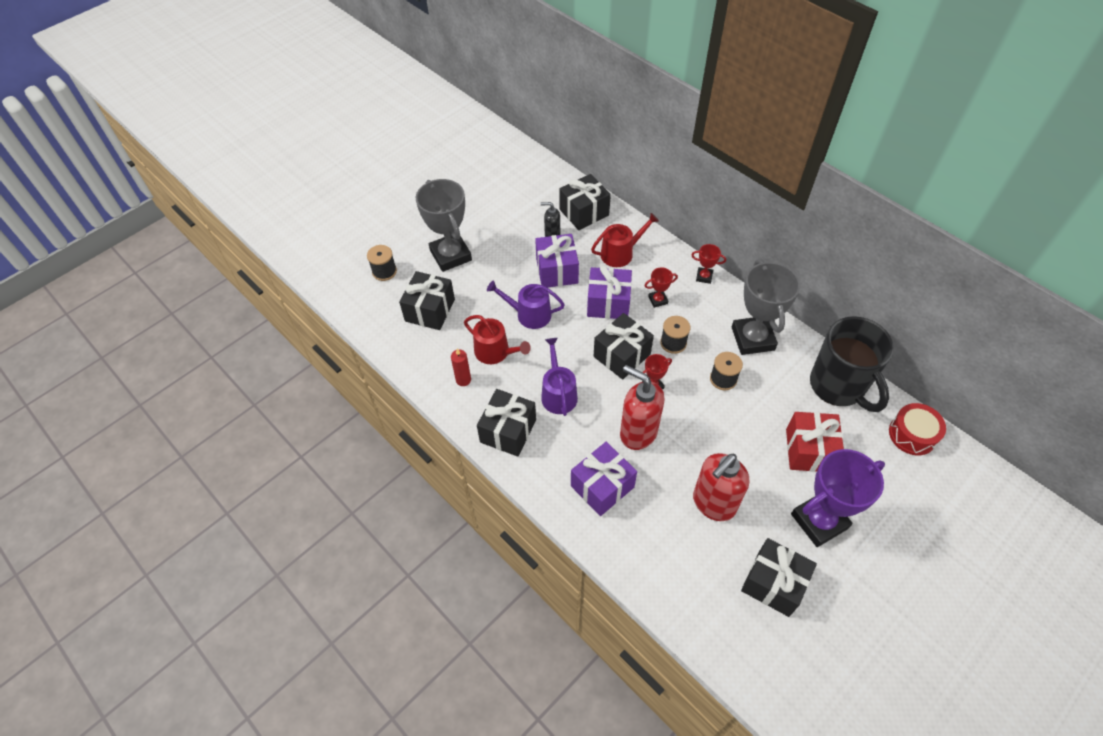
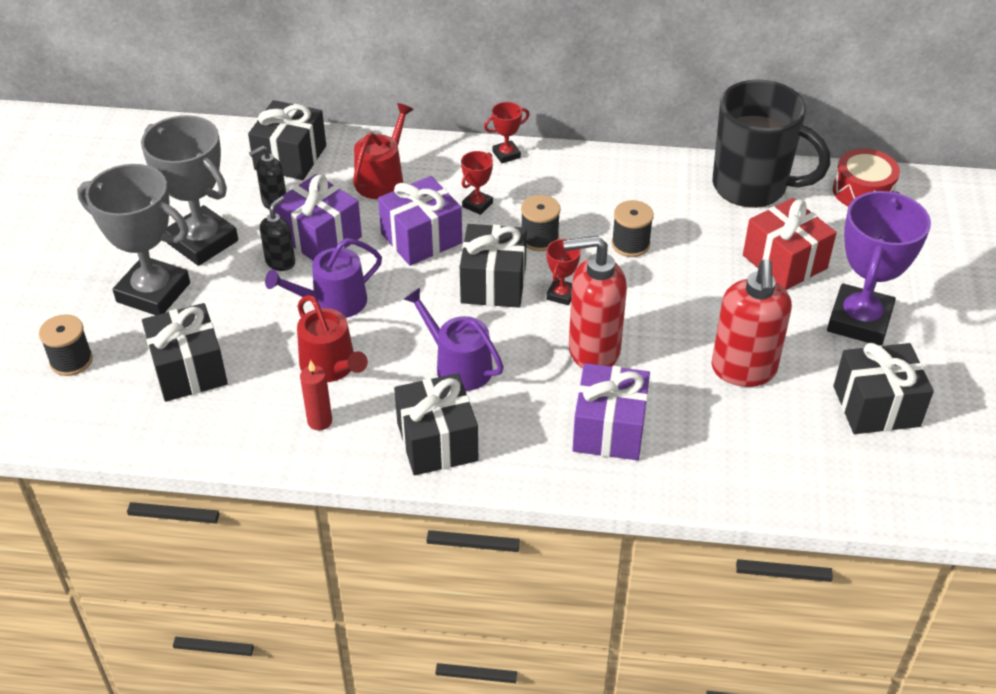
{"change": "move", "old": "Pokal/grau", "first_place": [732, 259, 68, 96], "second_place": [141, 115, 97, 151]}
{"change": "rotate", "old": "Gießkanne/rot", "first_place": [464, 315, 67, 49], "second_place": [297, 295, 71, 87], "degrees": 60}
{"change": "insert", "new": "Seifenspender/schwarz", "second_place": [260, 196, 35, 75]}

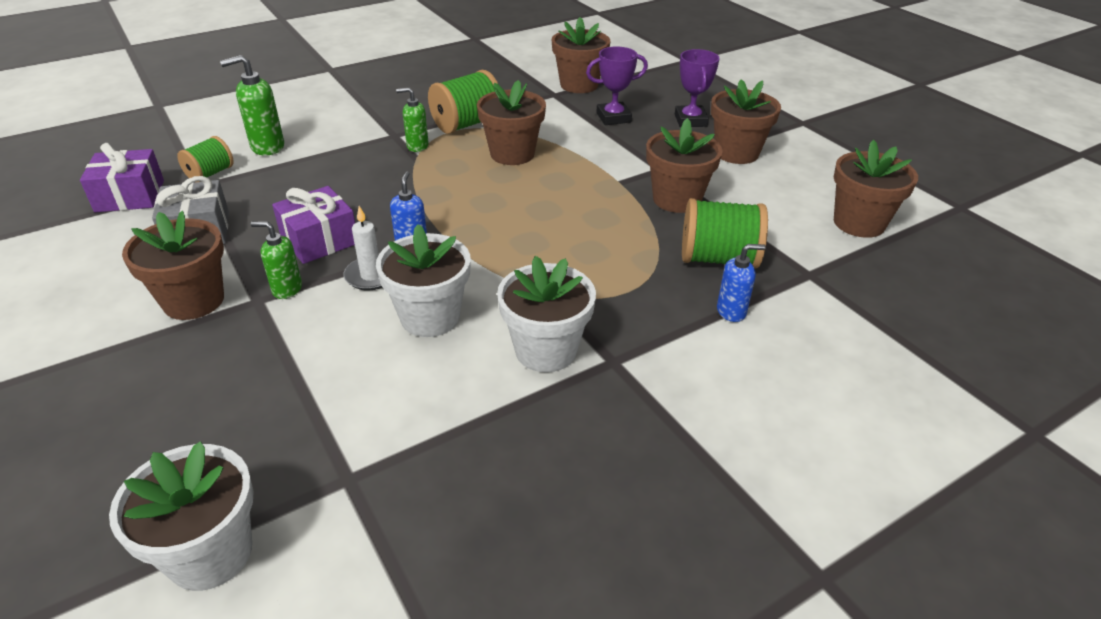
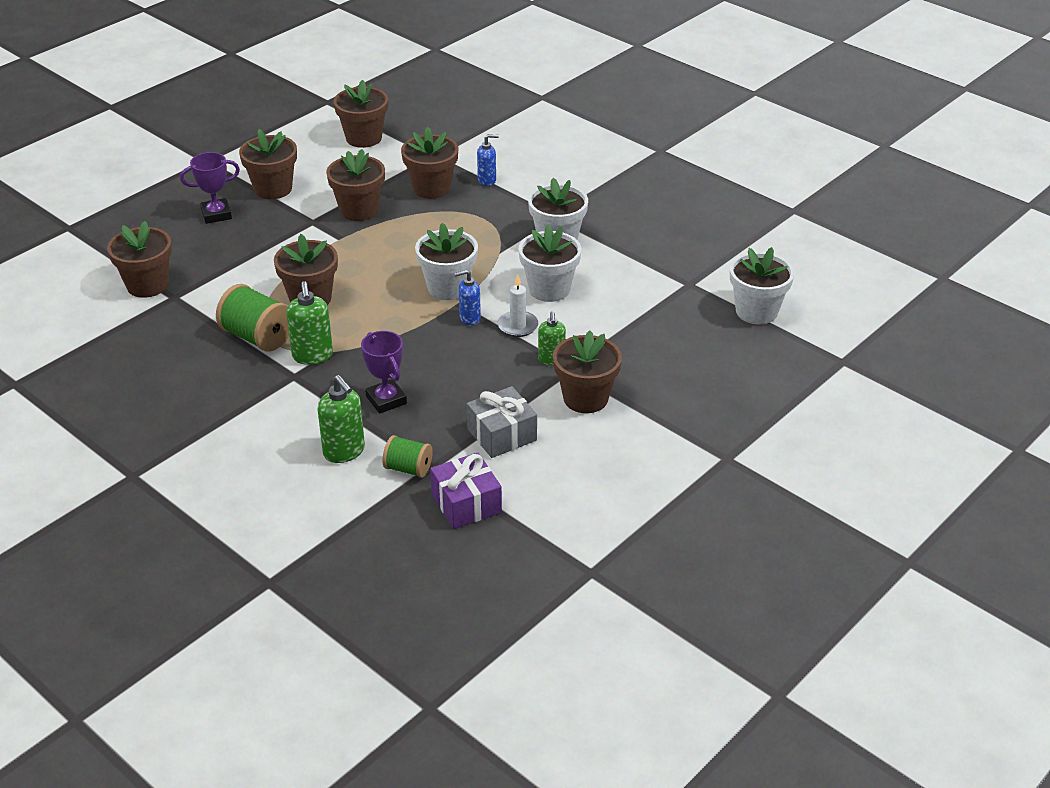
{"change": "move", "old": "Pokal/lila", "first_place": [586, 46, 62, 79], "second_place": [361, 331, 46, 83]}
{"change": "resize", "old": "Seifenspender/grün", "first_place": [396, 87, 33, 65], "second_place": [286, 281, 47, 84], "factor": 1.52}
{"change": "delete", "old": "Geschenk/lila", "first_place": [272, 186, 83, 78]}
{"change": "replace", "old": "Garnrolle/grün", "new": "Blumentopf/braun", "first_place": [682, 198, 86, 70], "second_place": [401, 127, 57, 72]}
{"change": "rotate", "old": "Seifenspender/blau", "first_place": [717, 244, 49, 78], "second_place": [477, 134, 22, 52], "degrees": 105}
{"change": "insert", "new": "Blumentopf/weiß", "second_place": [415, 223, 63, 77]}

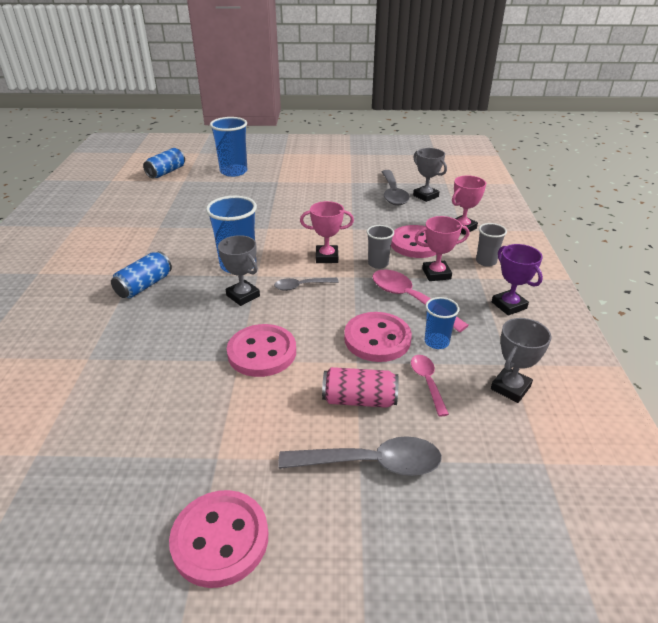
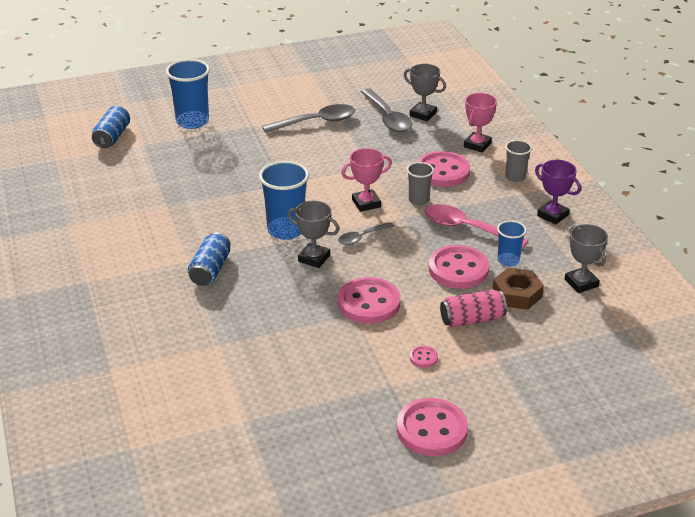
{"change": "delete", "old": "Pokal/rosa", "first_place": [414, 216, 55, 65]}
{"change": "rotate", "old": "Pokal/grau", "first_place": [491, 318, 61, 85], "second_place": [565, 224, 43, 69], "degrees": -45}
{"change": "replace", "old": "Löffel/rosa", "new": "Sechskantmutter/braun", "first_place": [411, 355, 38, 62], "second_place": [492, 268, 52, 42]}
{"change": "move", "old": "Löffel/grau", "first_place": [278, 436, 164, 40], "second_place": [262, 104, 93, 29]}
{"change": "insert", "new": "Knopf/rosa", "second_place": [410, 346, 28, 22]}

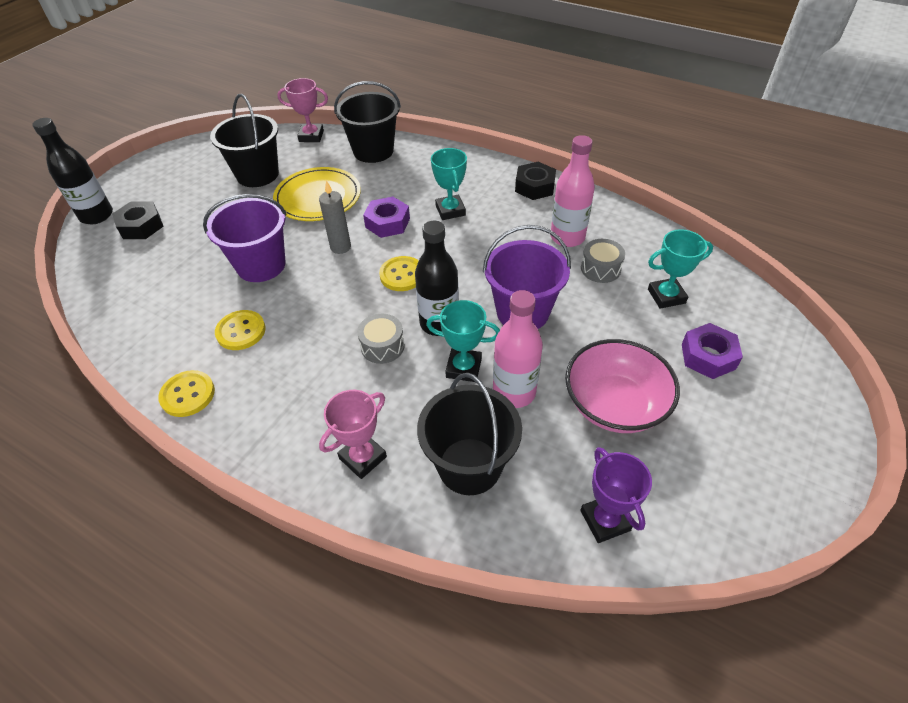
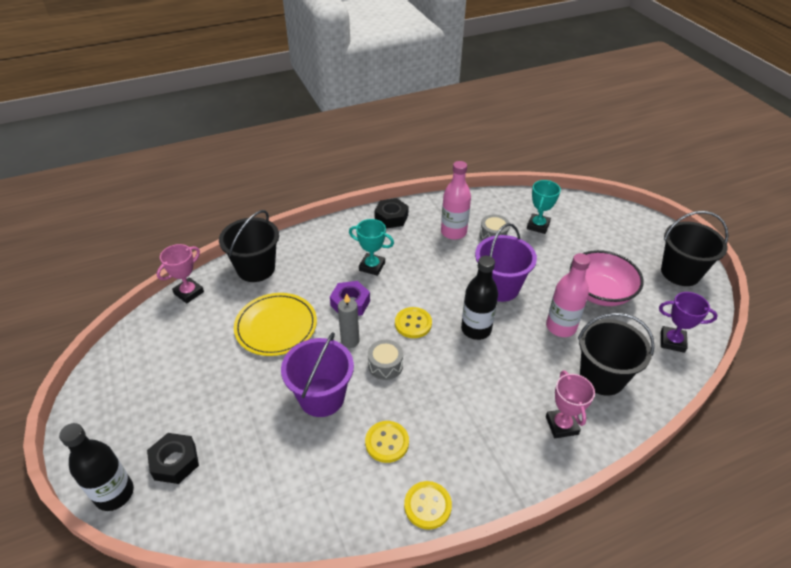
{"change": "move", "old": "Eimer/schwarz", "first_place": [210, 94, 69, 93], "second_place": [661, 211, 67, 75]}
{"change": "delete", "old": "Pokal/türkis", "first_place": [426, 300, 74, 82]}
{"change": "move", "old": "Trommel/grau", "first_place": [357, 314, 48, 50], "second_place": [368, 340, 35, 40]}
{"change": "delete", "old": "Sechskantmutter/lila", "first_place": [682, 323, 61, 56]}

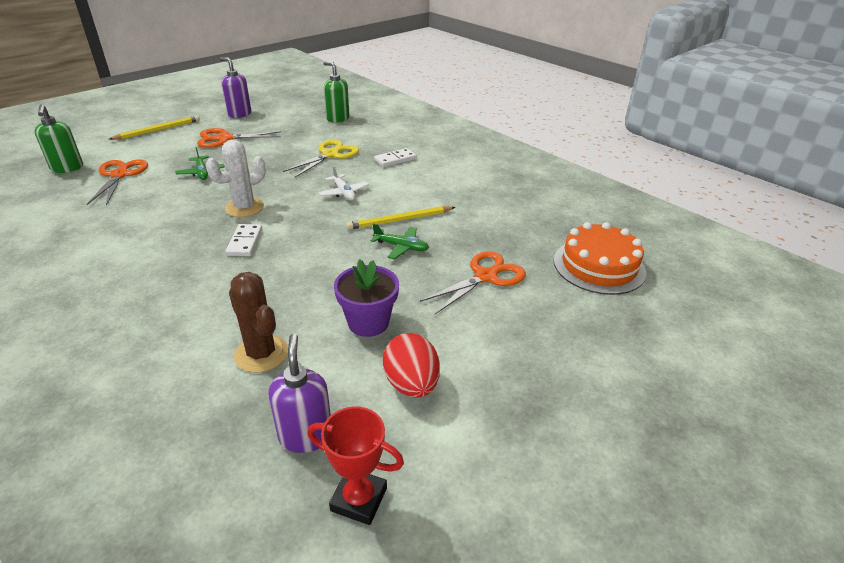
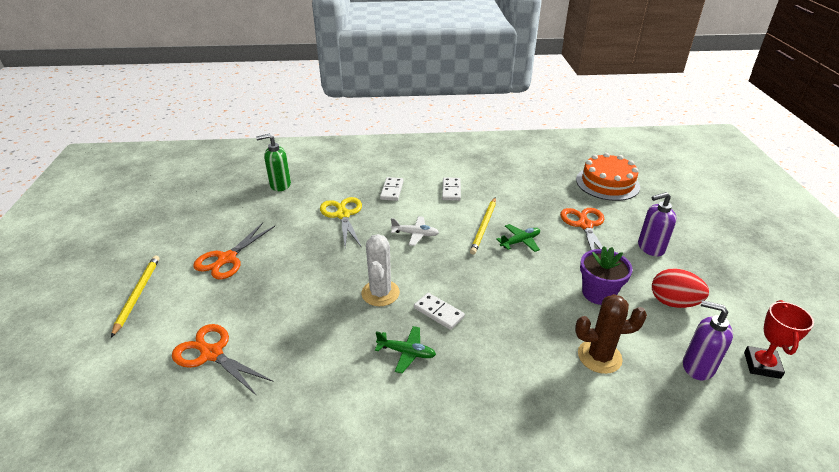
{"change": "move", "old": "Seifenspender/lila", "first_place": [220, 57, 31, 61], "second_place": [638, 192, 39, 65]}
{"change": "delete", "old": "Seifenspender/grün", "first_place": [35, 104, 48, 69]}
{"change": "move", "old": "Flugzeug/grün", "first_place": [175, 147, 50, 33], "second_place": [375, 326, 61, 47]}
{"change": "rotate", "old": "Pokal/rot", "first_place": [307, 406, 97, 119], "second_place": [744, 300, 70, 79], "degrees": -45}
{"change": "insert", "new": "Dominostein/weiß", "second_place": [442, 177, 19, 24]}

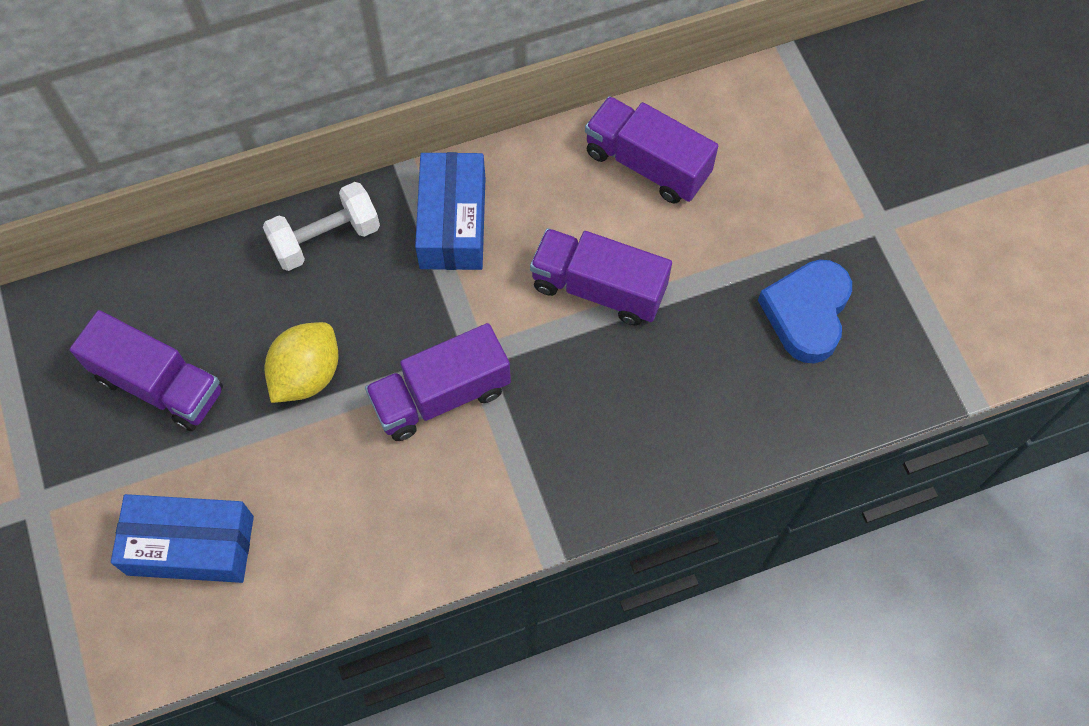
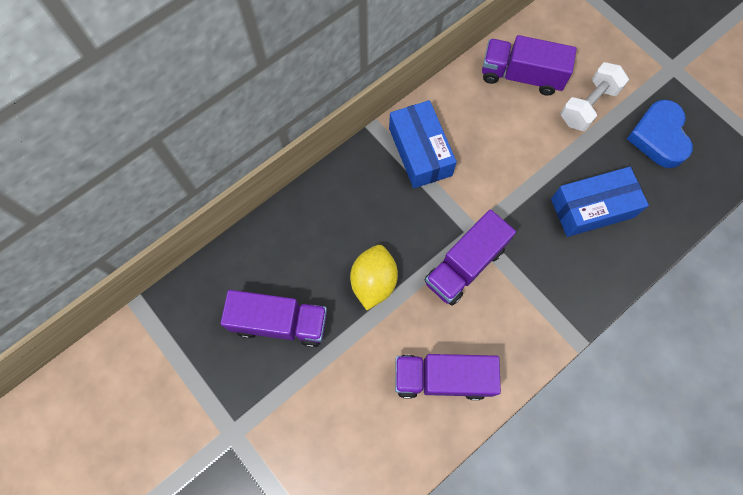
{"change": "move", "old": "Hantel/weiß", "first_place": [263, 182, 117, 89], "second_place": [561, 62, 68, 69]}
{"change": "move", "old": "Lastwagen/lila", "first_place": [530, 228, 142, 98], "second_place": [395, 354, 106, 46]}
{"change": "move", "old": "Schachtel/blau", "first_place": [111, 494, 143, 89], "second_place": [551, 167, 98, 70]}

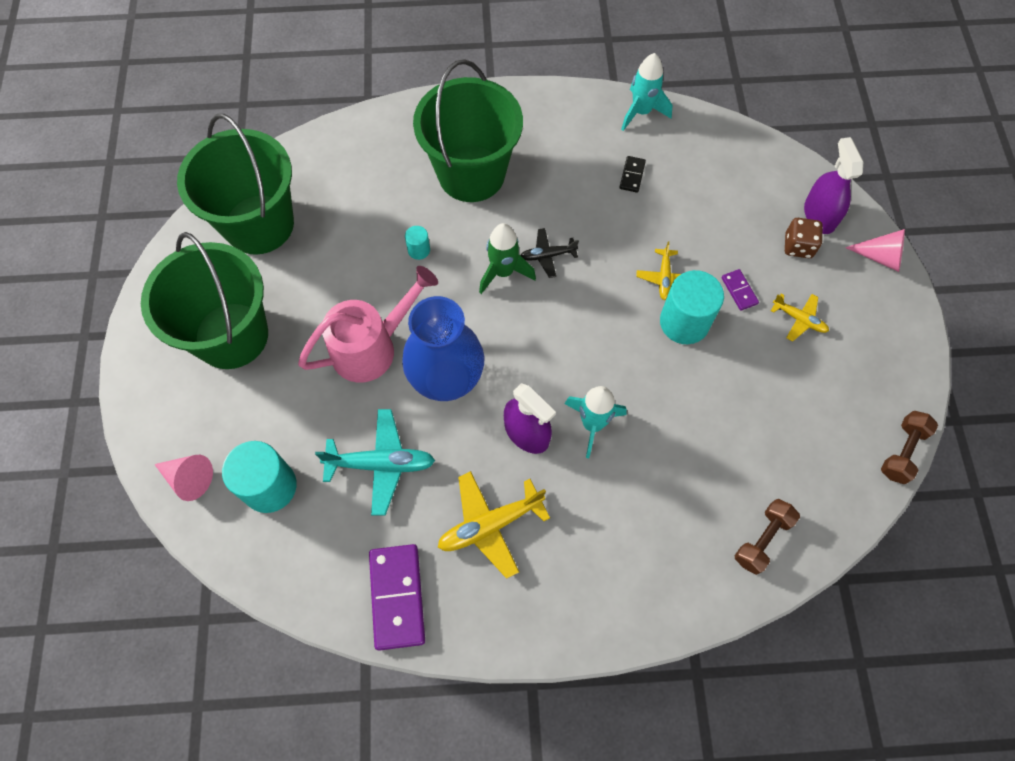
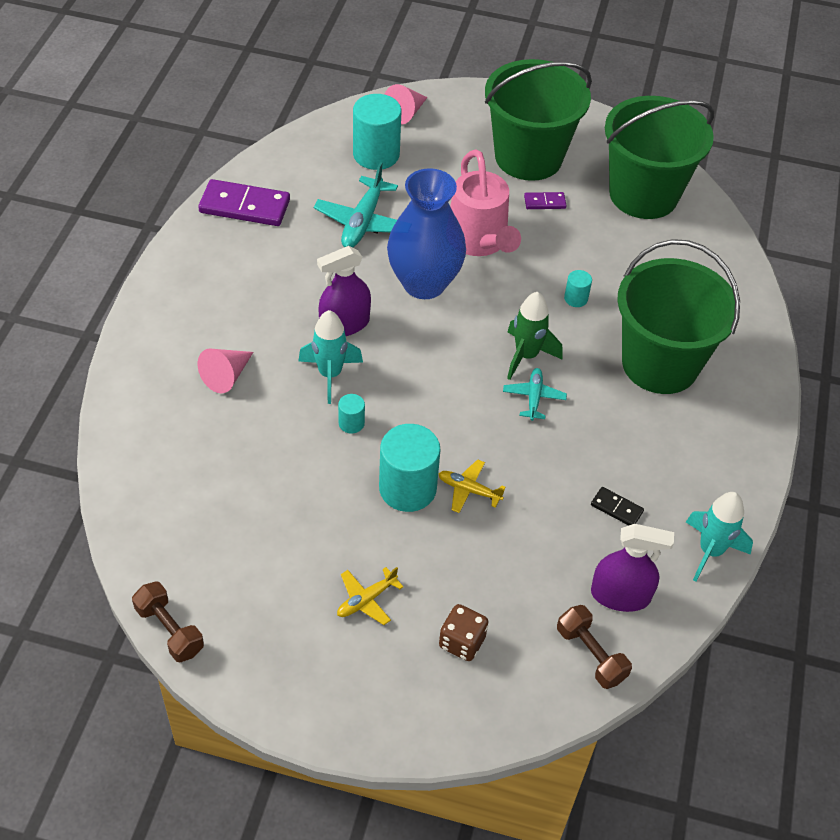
{"change": "move", "old": "Sprühflasche/lila", "first_place": [804, 137, 59, 97], "second_place": [591, 524, 83, 88]}
{"change": "recolor", "old": "Flugzeug/schwarz", "new": "Flugzeug/türkis", "first_place": [520, 228, 59, 50], "second_place": [503, 368, 64, 53]}
{"change": "move", "old": "Kegel/rosa", "first_place": [845, 229, 60, 43], "second_place": [198, 348, 55, 45]}
{"change": "move", "old": "Dominostein/lila", "first_place": [721, 269, 38, 42], "second_place": [524, 192, 43, 17]}
{"change": "delete", "old": "Flugzeug/gelb", "first_place": [437, 471, 113, 108]}
{"change": "move", "old": "Hantel/braun", "first_place": [735, 499, 65, 76], "second_place": [557, 605, 75, 84]}
{"change": "insert", "new": "Vollzylinder/türkis", "second_place": [338, 394, 27, 40]}

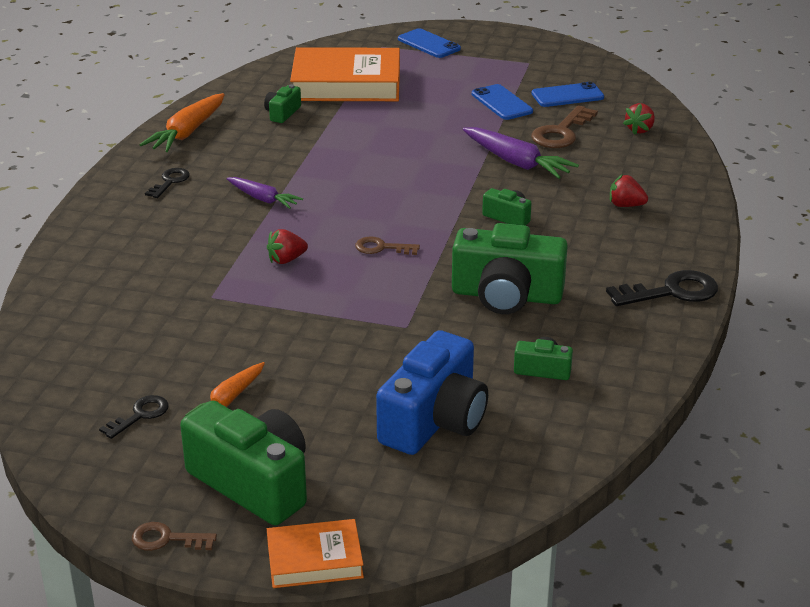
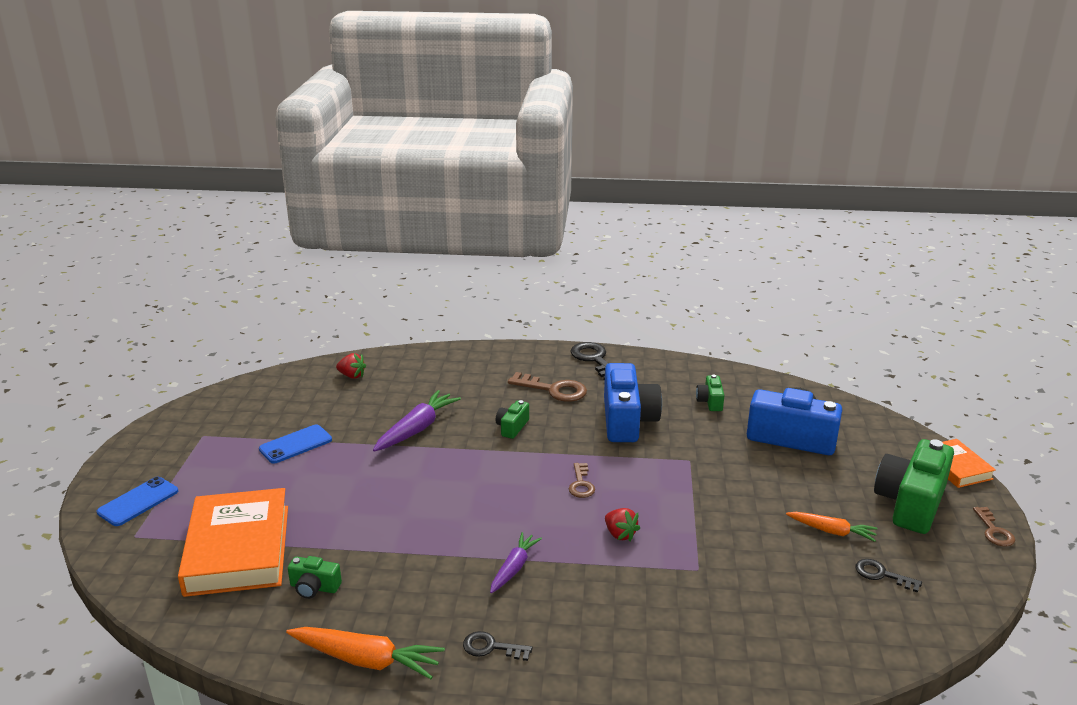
{"change": "delete", "old": "Handy/blau", "first_place": [532, 82, 72, 25]}
{"change": "move", "old": "Schlüssel/braun", "first_place": [531, 105, 67, 43], "second_place": [508, 372, 79, 30]}
{"change": "delete", "old": "Erdbeere/rot", "first_place": [610, 174, 38, 33]}
{"change": "recolor", "old": "Kamera/grün", "new": "Kamera/blau", "first_place": [452, 223, 116, 91], "second_place": [604, 363, 58, 79]}

